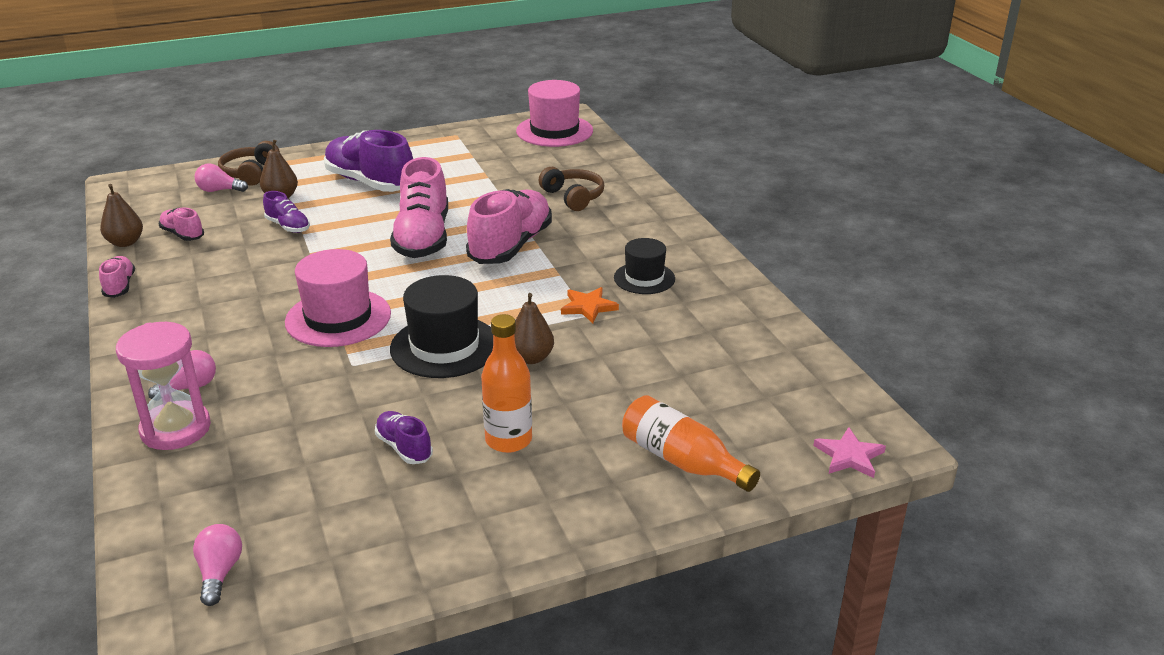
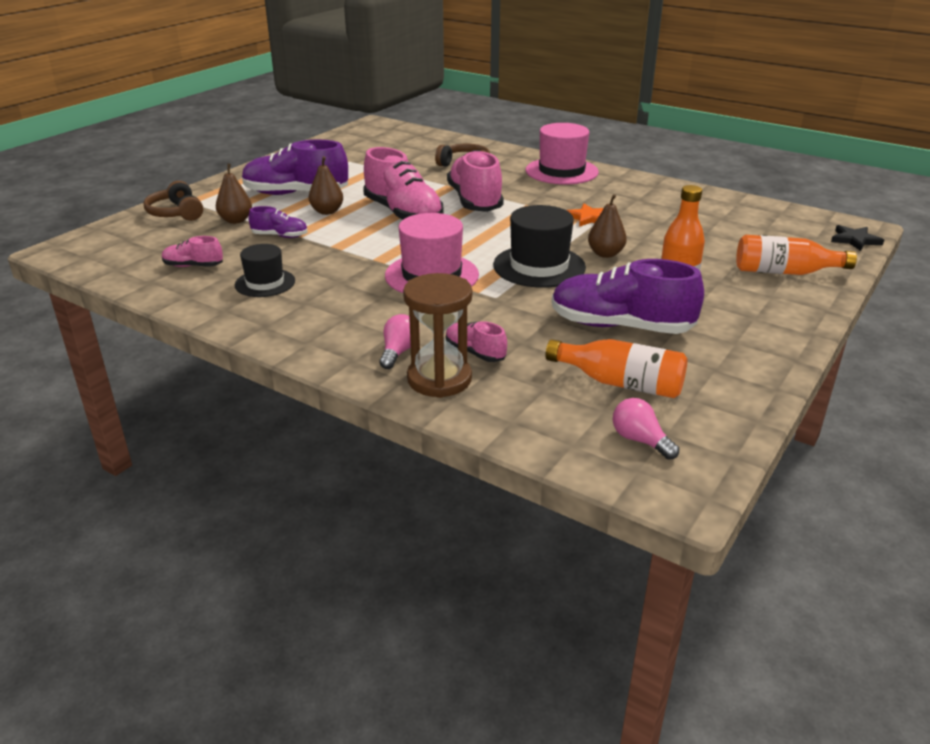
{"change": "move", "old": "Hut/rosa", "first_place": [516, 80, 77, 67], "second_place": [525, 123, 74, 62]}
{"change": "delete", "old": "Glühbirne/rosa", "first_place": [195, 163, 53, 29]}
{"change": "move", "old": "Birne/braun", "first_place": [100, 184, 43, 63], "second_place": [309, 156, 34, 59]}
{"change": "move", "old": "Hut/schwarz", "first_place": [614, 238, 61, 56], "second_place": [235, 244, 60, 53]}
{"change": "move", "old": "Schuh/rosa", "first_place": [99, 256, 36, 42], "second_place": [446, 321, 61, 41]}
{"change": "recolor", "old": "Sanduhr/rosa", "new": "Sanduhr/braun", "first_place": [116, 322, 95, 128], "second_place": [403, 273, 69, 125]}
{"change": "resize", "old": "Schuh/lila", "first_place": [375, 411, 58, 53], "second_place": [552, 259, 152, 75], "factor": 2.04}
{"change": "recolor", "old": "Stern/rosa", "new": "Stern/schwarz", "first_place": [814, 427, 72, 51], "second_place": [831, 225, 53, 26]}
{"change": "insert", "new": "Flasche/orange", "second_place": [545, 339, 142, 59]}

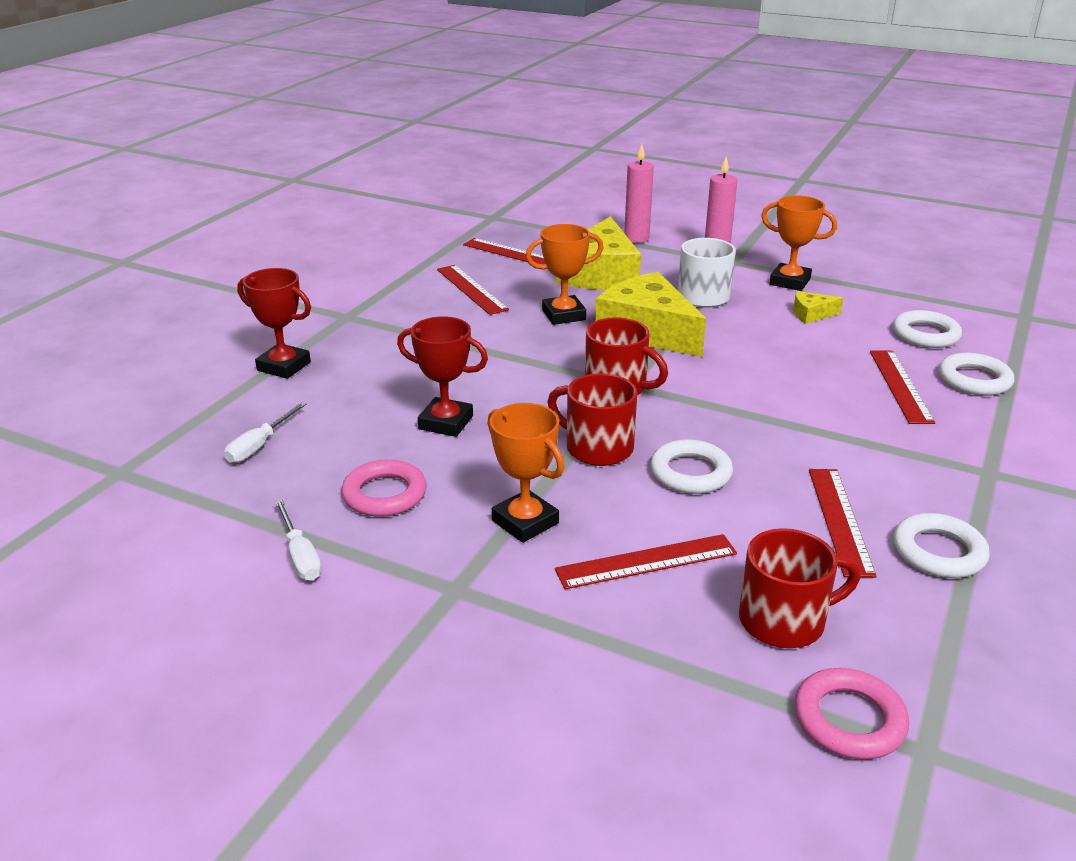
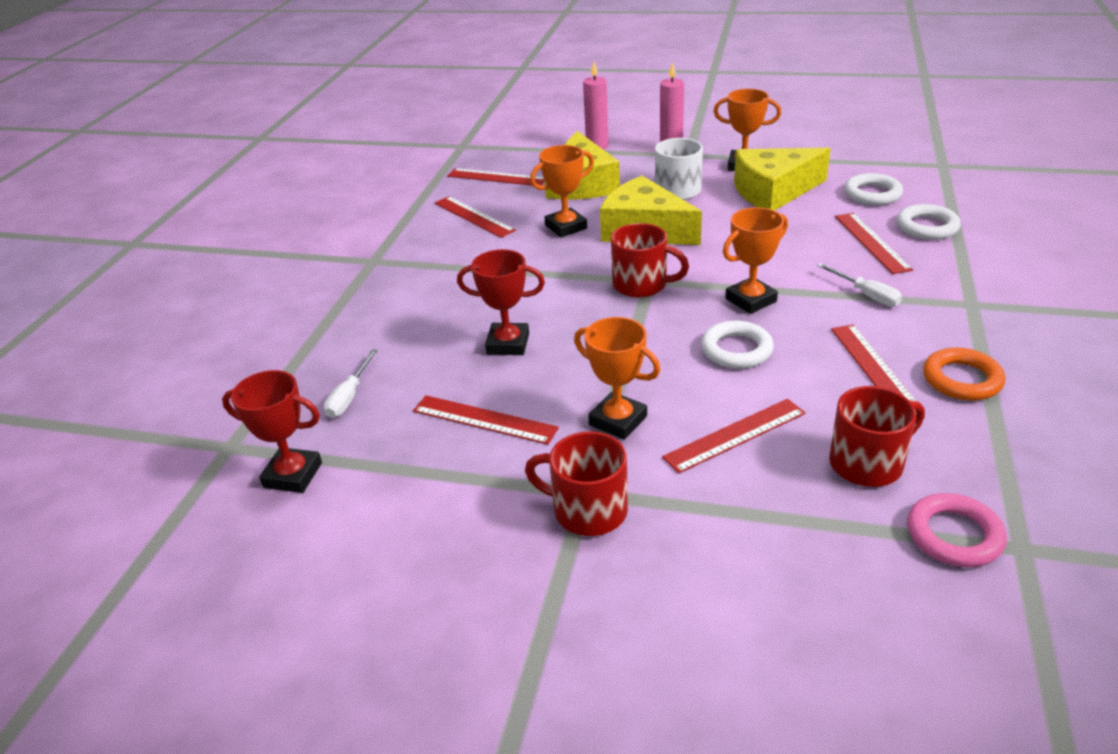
{"change": "move", "old": "Pokal/rot", "first_place": [237, 268, 74, 111], "second_place": [222, 370, 100, 123]}
{"change": "resize", "old": "Käse/gelb", "first_place": [793, 291, 50, 33], "second_place": [734, 148, 97, 63], "factor": 2.3}
{"change": "move", "old": "Tasse/rot", "first_place": [548, 373, 89, 93], "second_place": [525, 431, 103, 105]}
{"change": "replace", "old": "Ring/rosa", "new": "Lineal/rot", "first_place": [341, 459, 86, 58], "second_place": [413, 395, 146, 50]}
{"change": "move", "old": "Schraubenzieher/weiß", "first_place": [275, 499, 47, 82], "second_place": [817, 263, 85, 43]}
{"change": "recolor", "old": "Ring/weiß", "new": "Ring/orange", "first_place": [893, 513, 97, 65], "second_place": [923, 348, 82, 53]}
{"change": "insert", "new": "Pokal/orange", "second_place": [723, 207, 65, 107]}

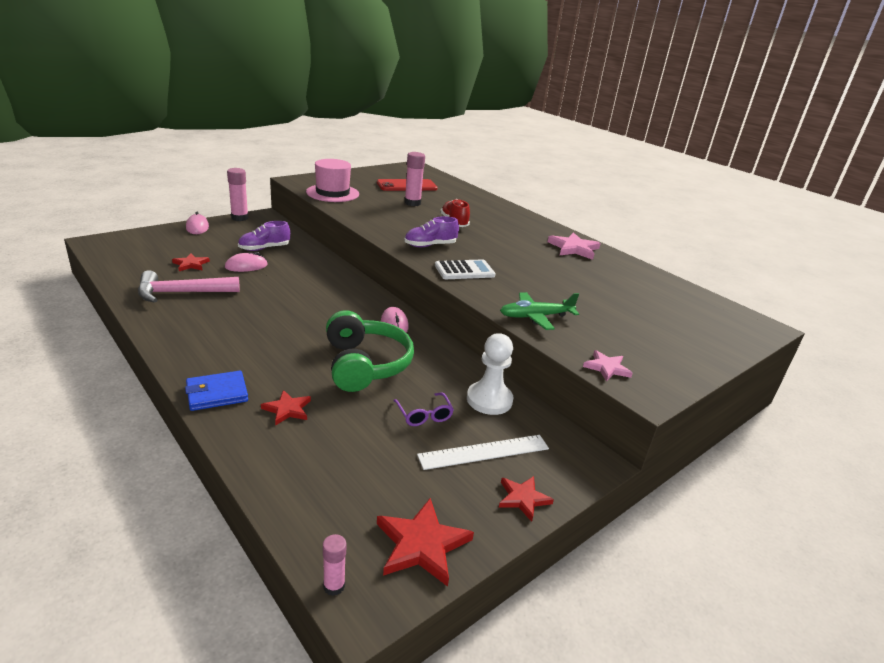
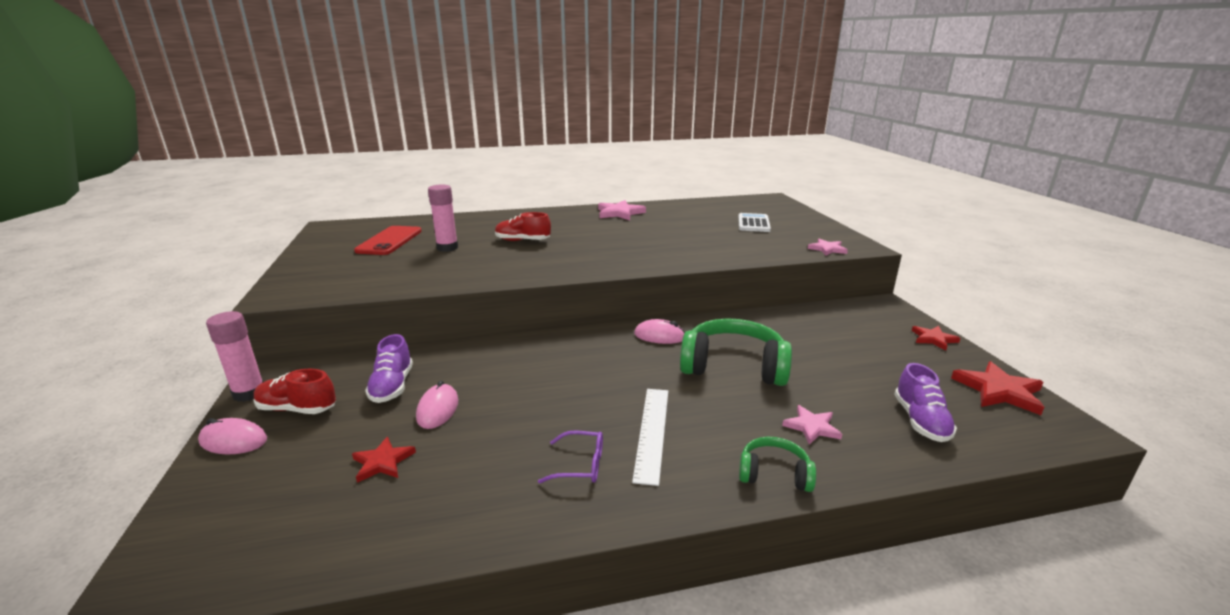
{"change": "delete", "old": "Hut/rosa", "first_place": [306, 159, 53, 43]}
{"change": "move", "old": "Schuh/lila", "first_place": [404, 216, 55, 31], "second_place": [894, 363, 63, 79]}
{"change": "move", "old": "Taschenrechner/weiß", "first_place": [435, 259, 60, 20], "second_place": [738, 213, 33, 19]}
{"change": "delete", "old": "Hammer/rosa", "first_place": [138, 270, 102, 33]}
{"change": "delete", "old": "Flugzeug/grün", "first_place": [500, 292, 79, 38]}
{"change": "delete", "old": "Bauer/weiß", "first_place": [467, 333, 46, 82]}
{"change": "replace", "old": "Geldbörse/blau", "new": "Kopfhörer/grün", "first_place": [185, 371, 63, 40], "second_place": [739, 437, 77, 55]}
{"change": "recolor", "old": "Stern/rot", "new": "Stern/rosa", "first_place": [261, 390, 50, 36], "second_place": [782, 405, 60, 40]}
{"change": "move", "old": "Brille/lila", "first_place": [393, 392, 61, 34], "second_place": [538, 431, 65, 53]}
{"change": "move", "old": "Lineal/weiß", "first_place": [417, 435, 132, 35], "second_place": [632, 389, 36, 97]}
{"change": "delete", "old": "Klebestift/rosa", "first_place": [323, 534, 23, 62]}
{"change": "insert", "new": "Schuh/rot", "second_place": [254, 369, 82, 45]}

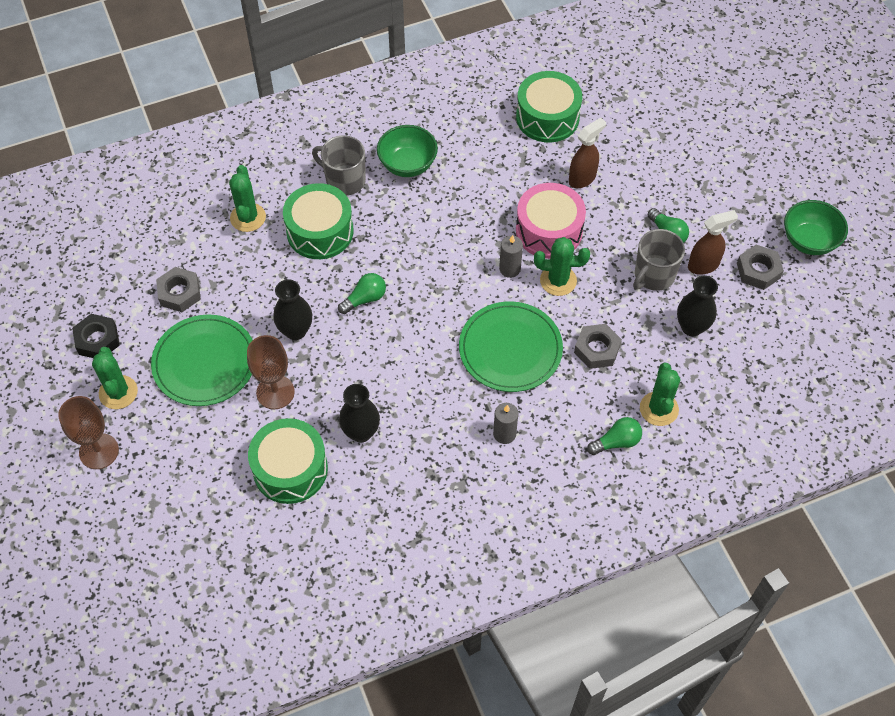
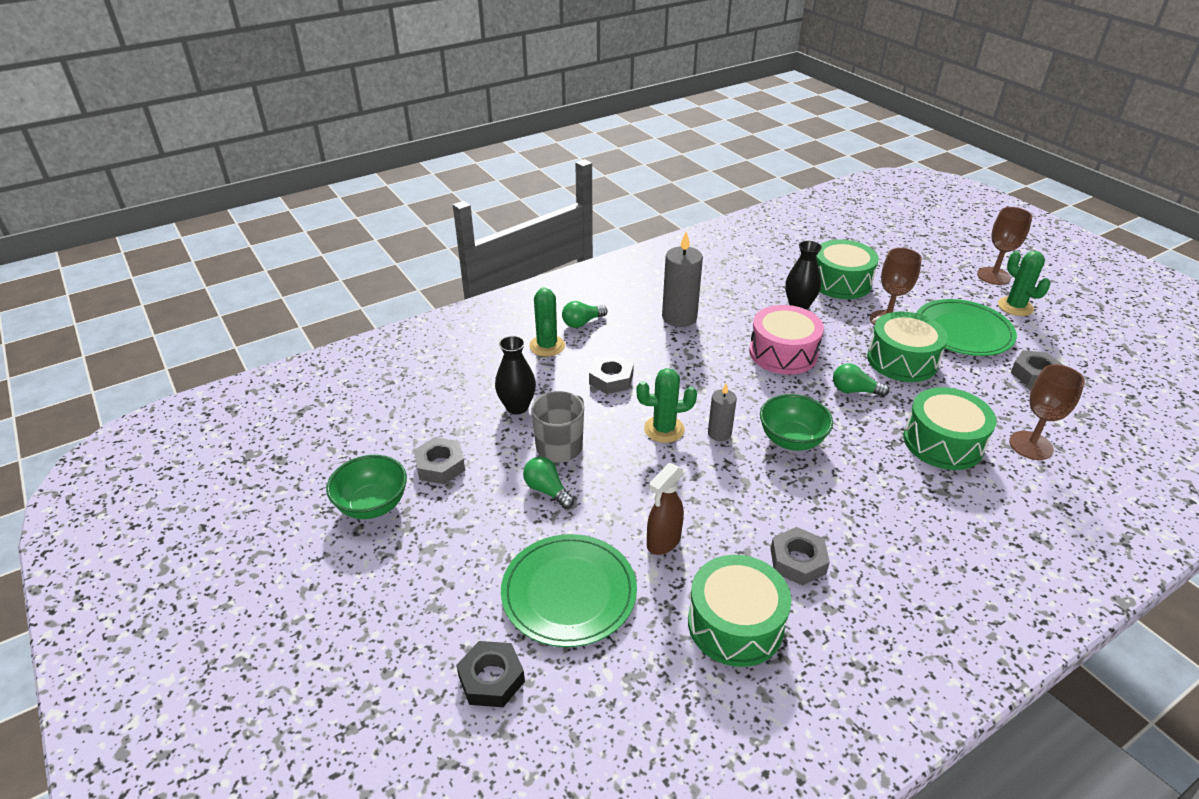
{"change": "move", "old": "Schüssel/grün", "first_place": [377, 125, 61, 52], "second_place": [760, 394, 73, 57]}
{"change": "delete", "old": "Tasse/grau", "first_place": [312, 135, 54, 61]}
{"change": "replace", "old": "Kaktus/grün", "new": "Kelch/braun", "first_place": [229, 165, 37, 67], "second_place": [1009, 364, 76, 96]}
{"change": "move", "old": "Trommel/rosa", "first_place": [516, 183, 70, 76], "second_place": [749, 305, 75, 69]}
{"change": "delete", "old": "Sprühflasche/braun", "first_place": [688, 210, 50, 65]}
{"change": "rotate", "old": "Glühbirne/grün", "first_place": [338, 273, 48, 41], "second_place": [833, 363, 56, 34], "degrees": 60}
{"change": "replace", "old": "Vase/schwarz", "new": "Trommel/grün", "first_place": [273, 279, 39, 61], "second_place": [867, 312, 81, 70]}
{"change": "move", "old": "Teller/grün", "first_place": [459, 301, 104, 91], "second_place": [501, 534, 136, 113]}
{"change": "move", "old": "Sechskantmutter/schwarz", "first_place": [72, 314, 48, 44], "second_place": [456, 641, 69, 66]}
{"change": "resize", "old": "Kerze/grau", "first_place": [493, 403, 25, 41], "second_place": [662, 231, 41, 96], "factor": 1.75}
{"change": "insert", "new": "Sechskantmutter/grau", "second_place": [770, 527, 60, 59]}

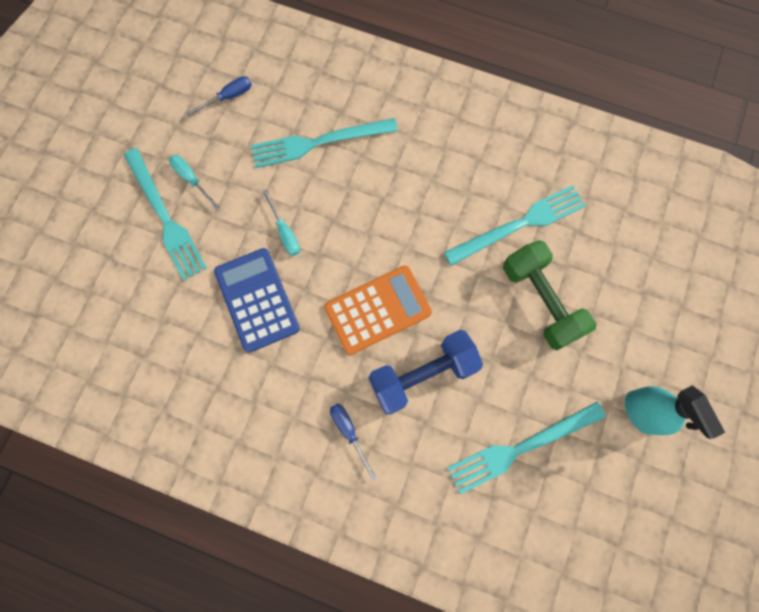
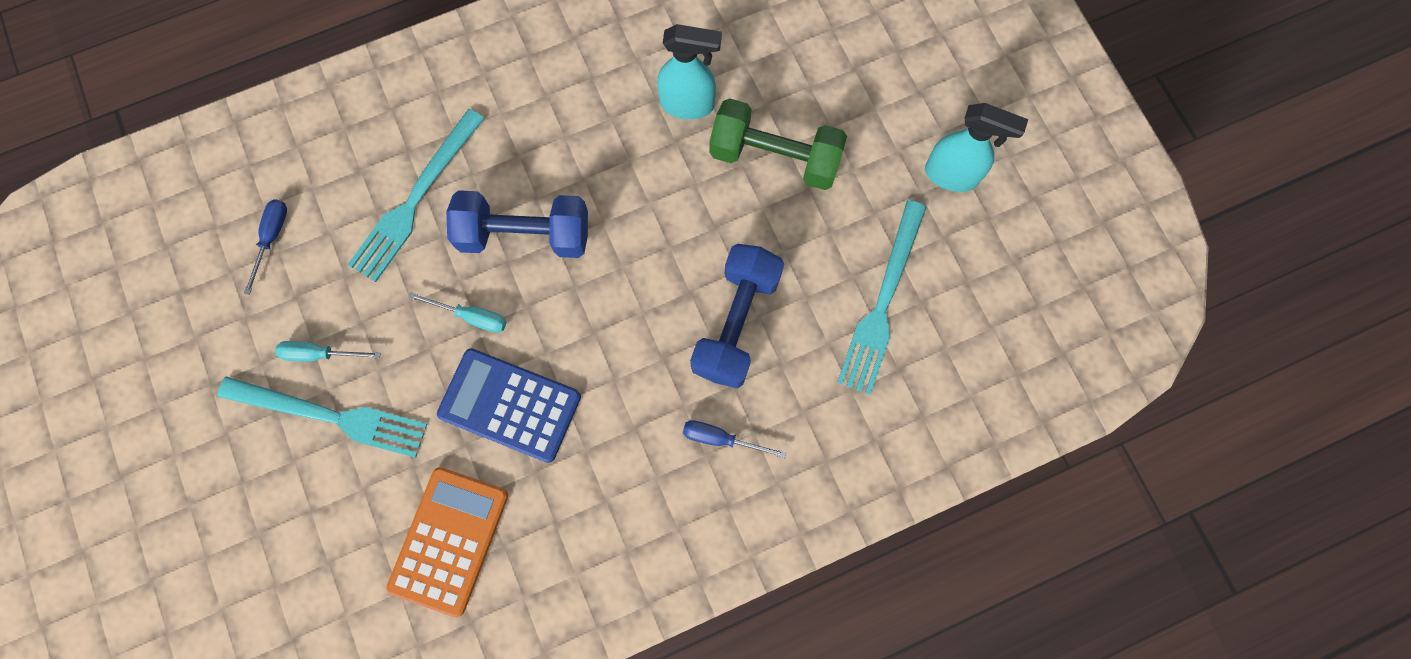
{"change": "replace", "old": "Gabel/türkis", "new": "Sprühflasche/türkis", "first_place": [444, 185, 142, 81], "second_place": [657, 24, 65, 95]}
{"change": "move", "old": "Taschenrechner/orange", "first_place": [324, 265, 108, 90], "second_place": [387, 467, 121, 150]}
{"change": "insert", "new": "Hantel/blau", "second_place": [446, 190, 142, 68]}

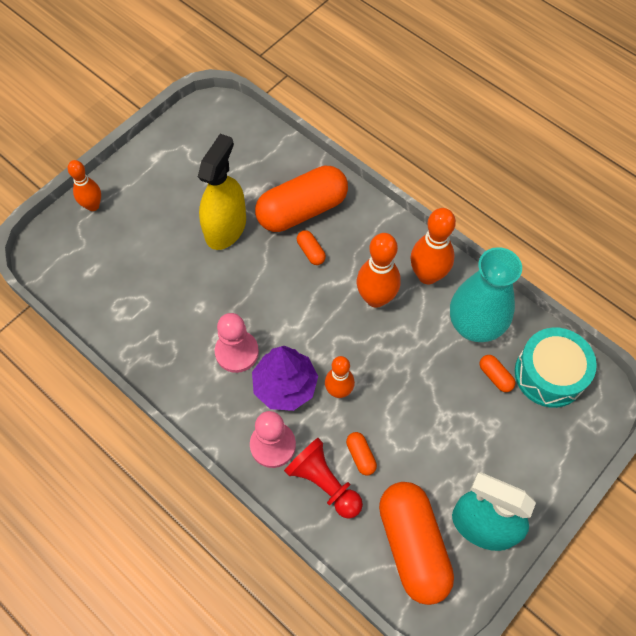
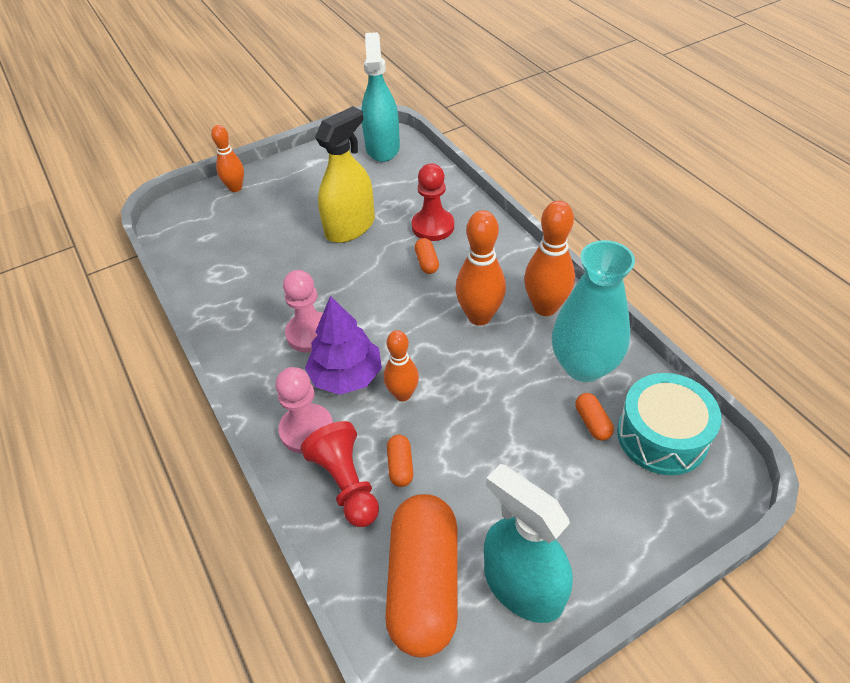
{"change": "replace", "old": "Kapsel/orange", "new": "Bauer/rot", "first_place": [255, 165, 93, 67], "second_place": [412, 163, 42, 78]}
{"change": "insert", "new": "Sprühflasche/türkis", "second_place": [361, 32, 39, 130]}

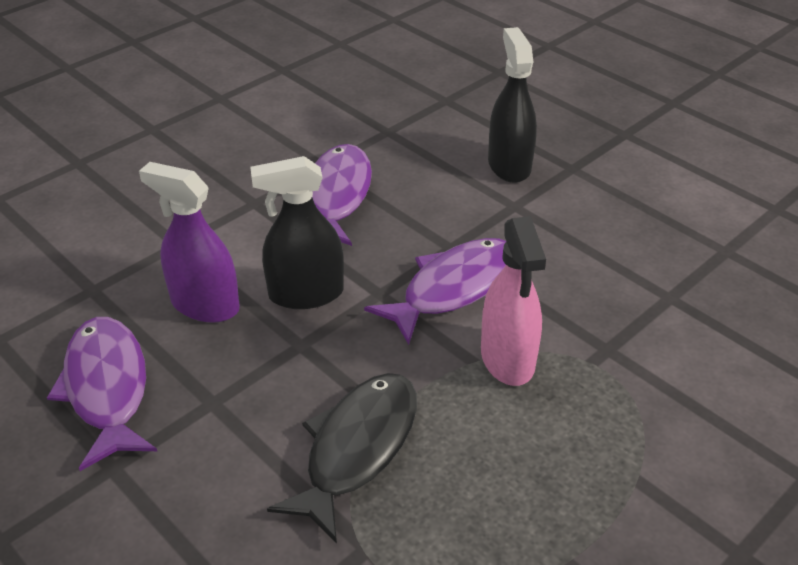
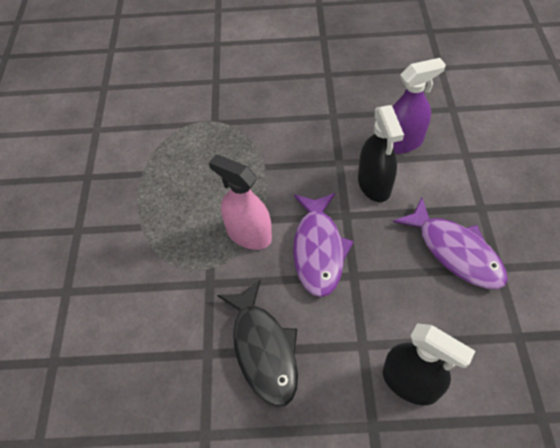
{"change": "rotate", "old": "Sprühflasche/schwarz", "first_place": [250, 156, 94, 153], "second_place": [358, 105, 46, 97], "degrees": 135}
{"change": "delete", "old": "Fisch/lila", "first_place": [47, 317, 110, 154]}
{"change": "move", "old": "Fisch/schwarz", "first_place": [267, 373, 150, 170], "second_place": [217, 280, 81, 127]}

